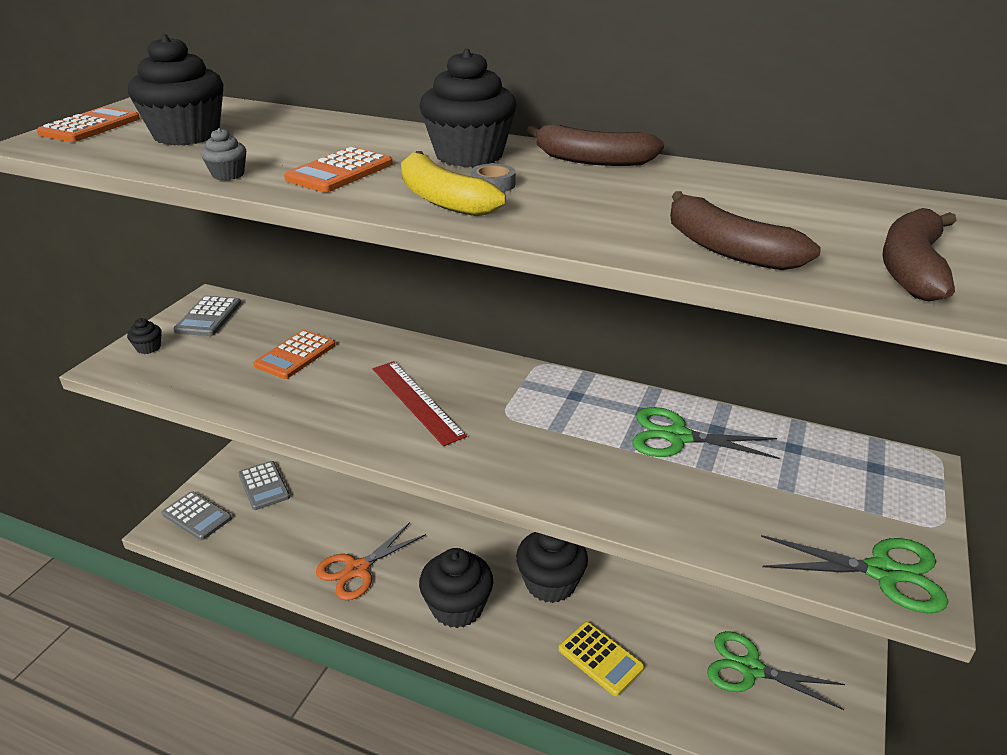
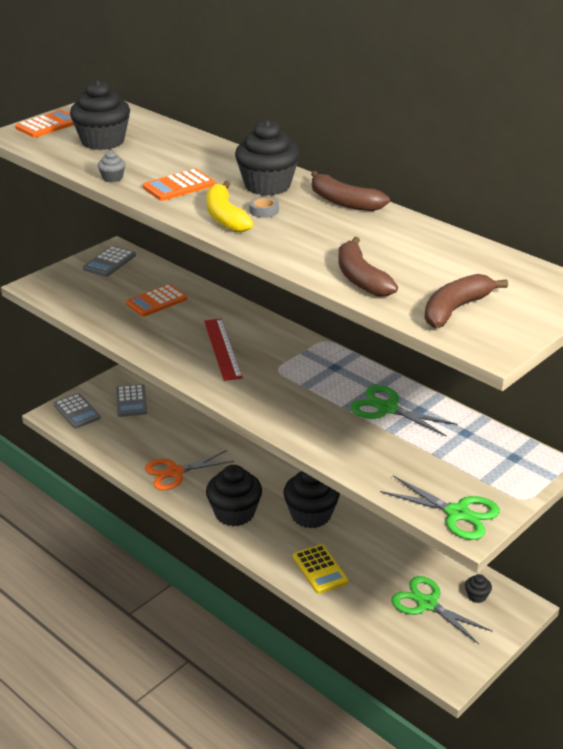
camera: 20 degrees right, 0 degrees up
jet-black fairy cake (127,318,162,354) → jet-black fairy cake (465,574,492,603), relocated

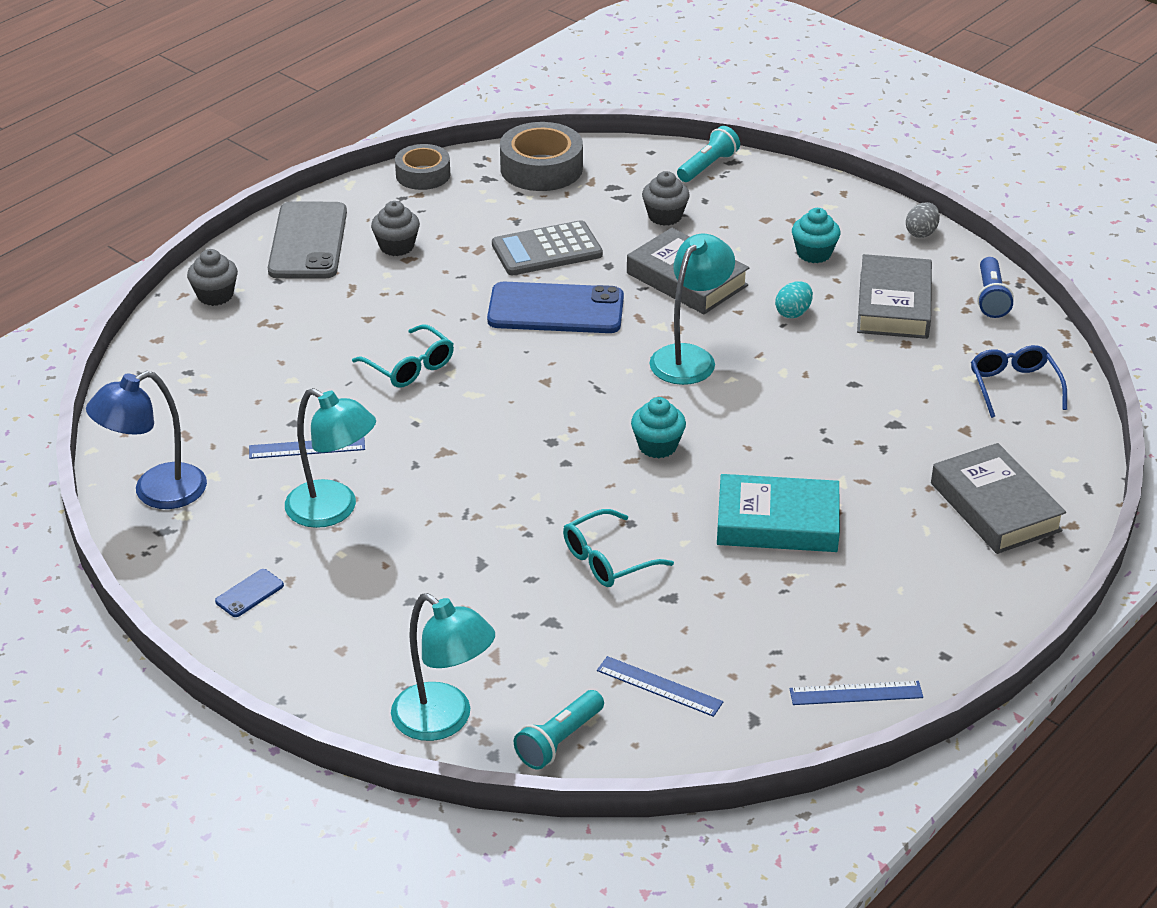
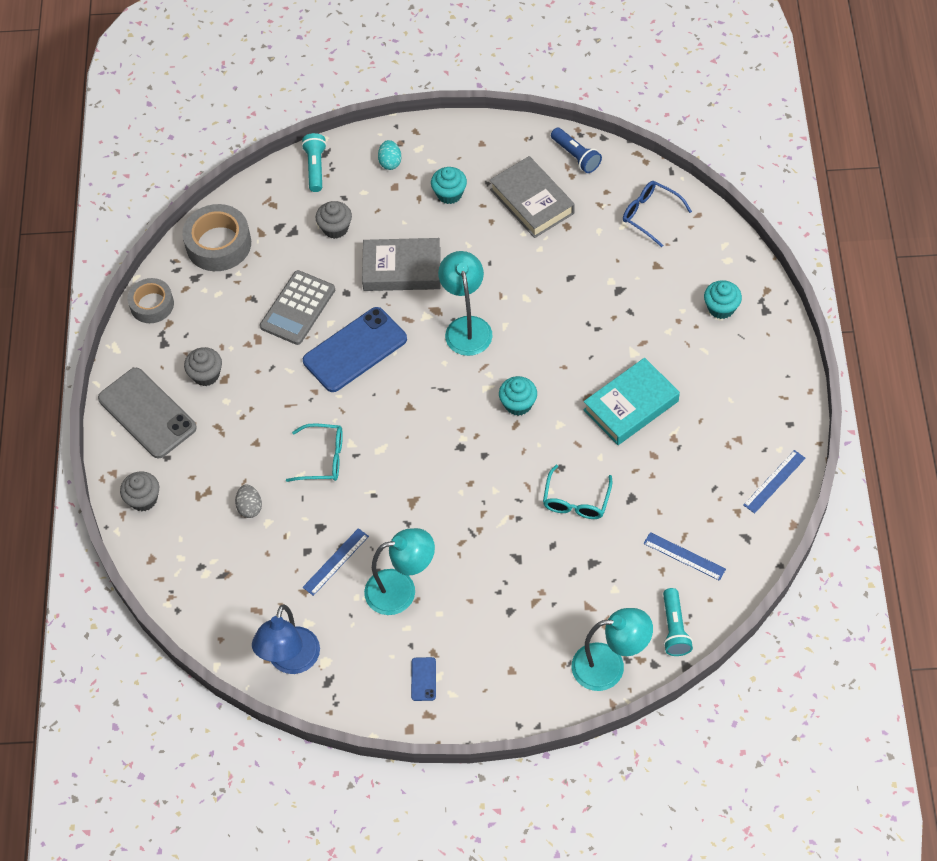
camera: 40 degrees left, 20 degrees up
blue measuring stick (597,656,723,717) → blue measuring stick (644,532,726,581), 45 degrees clockwise
aqua egg shape (775,281,813,318) → aqua egg shape (378,140,401,170), relocated
ash-grey egg shape (906,202,940,238) → ash-grey egg shape (235,484,262,518), relocated
ash-grey hardback (931,443,1066,554) → aqua fairy cake (704,280,742,319)

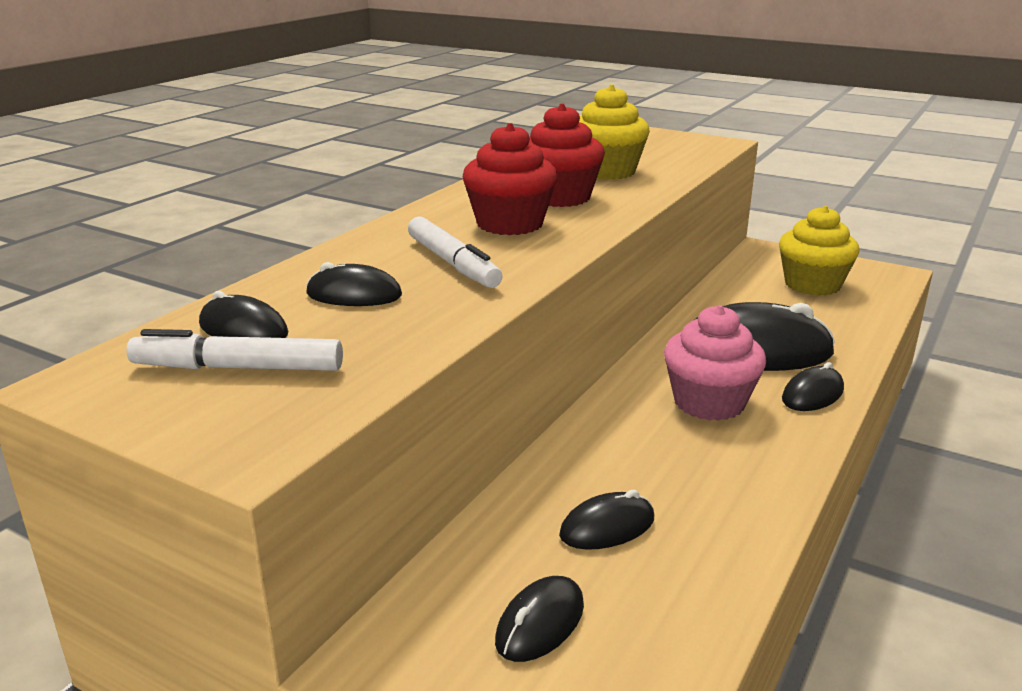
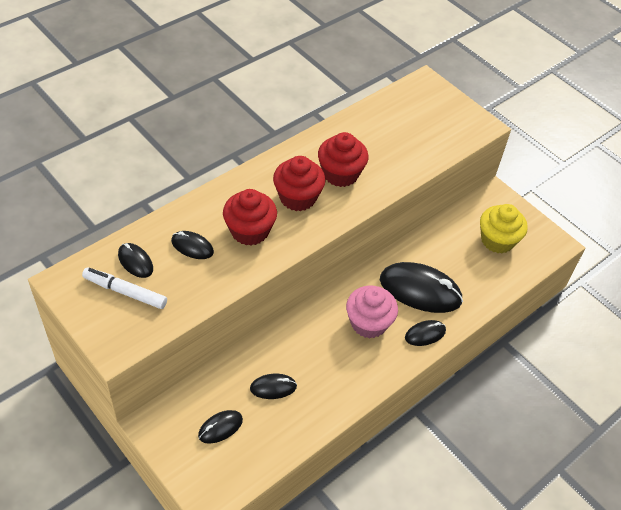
camera: 15 degrees right, 25 degrees up
white marker pen (408,217,503,288) → red fairy cake (223,189,277,246)
bright yellow fairy cake (579,84,650,180) → -

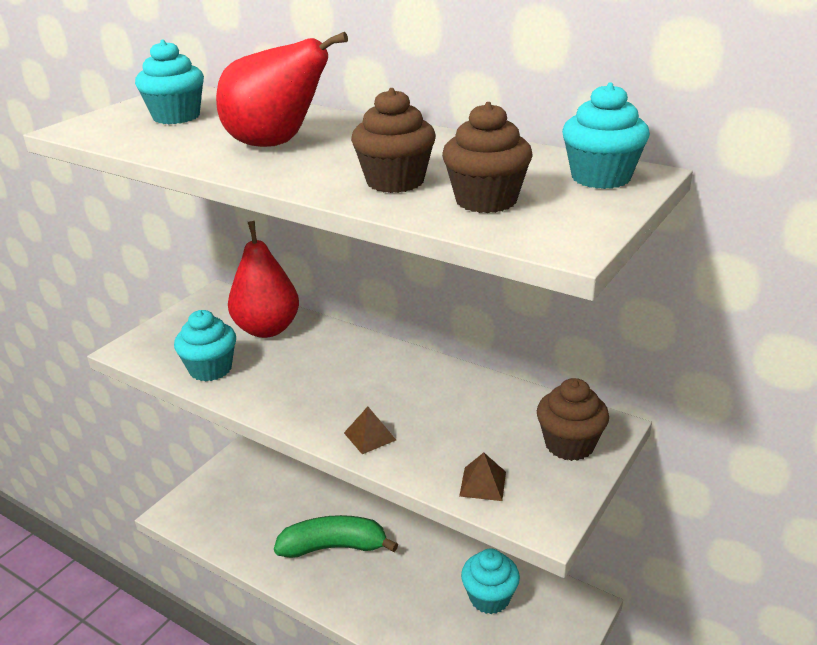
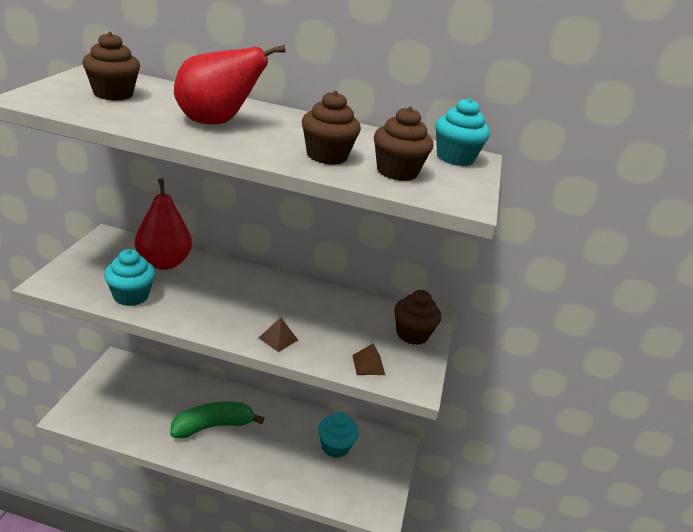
camera: 25 degrees left, 0 degrees up
aqua fairy cake (135,40,204,124) → brown fairy cake (82,32,140,101)

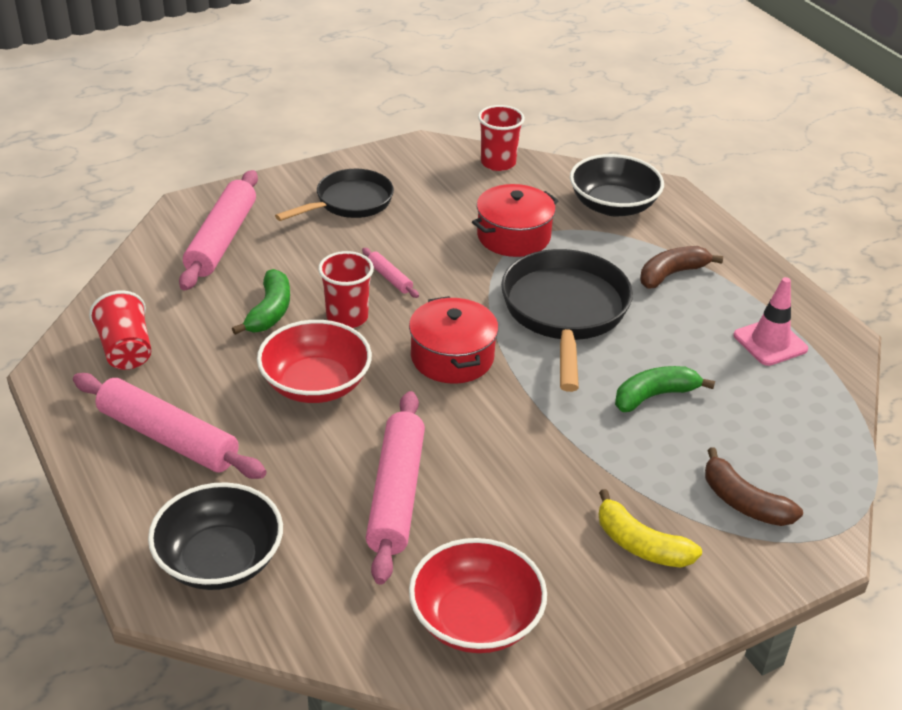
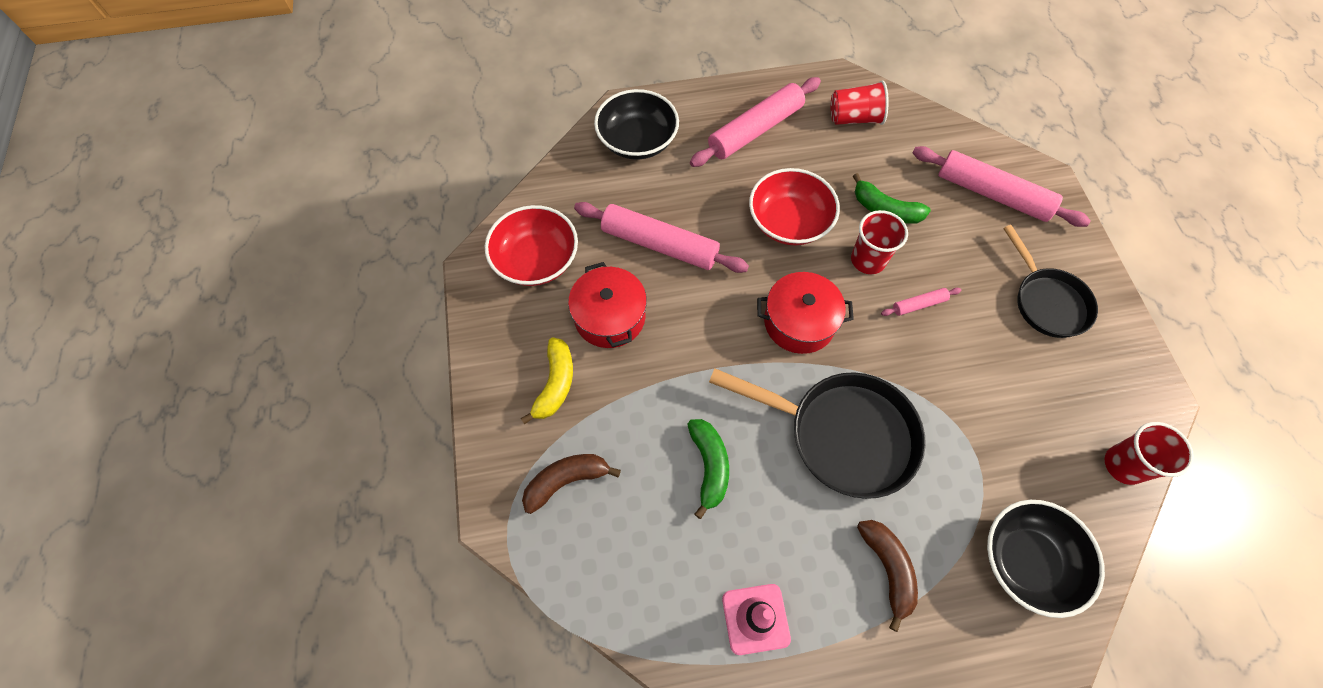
camera: 110 degrees right, 25 degrees up
red pot (472,184,559,257) → red pot (568,262,647,348), relocated
bright yellow banana (599,489,702,568) → bright yellow banana (521,337,573,425), 135 degrees clockwise

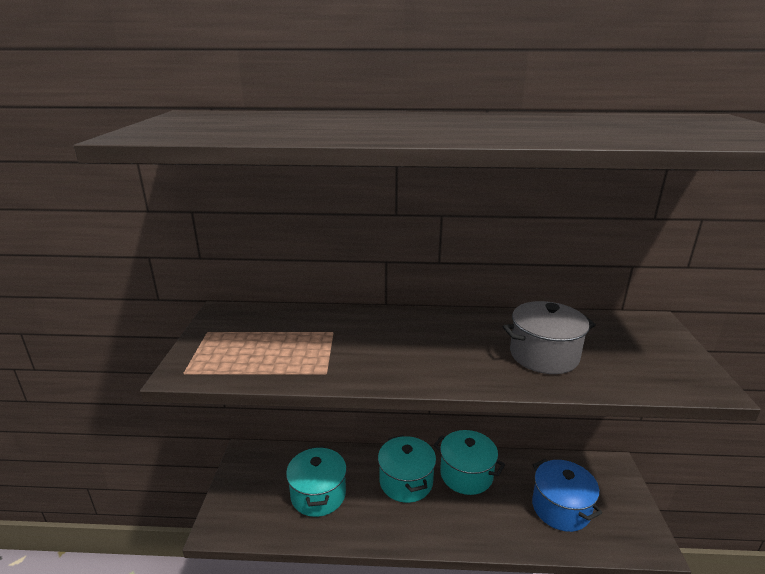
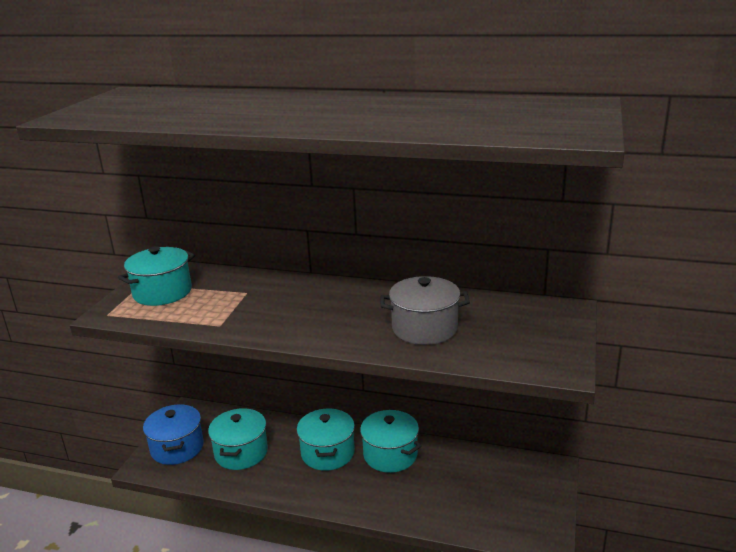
camera: 15 degrees right, 0 degrees up
blue pot (532,459,602,532) → blue pot (143,404,204,465), relocated
- → aqua pot (118,246,195,306)

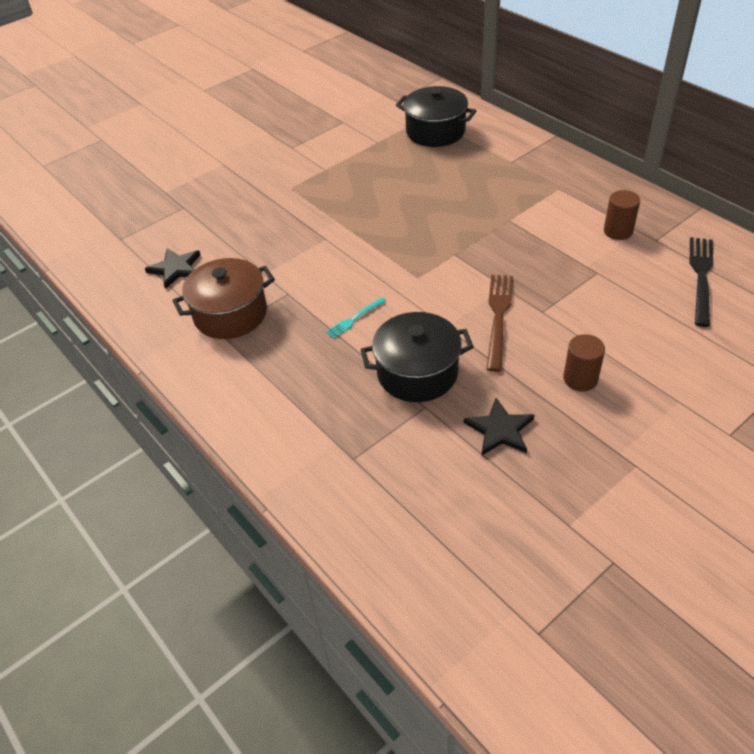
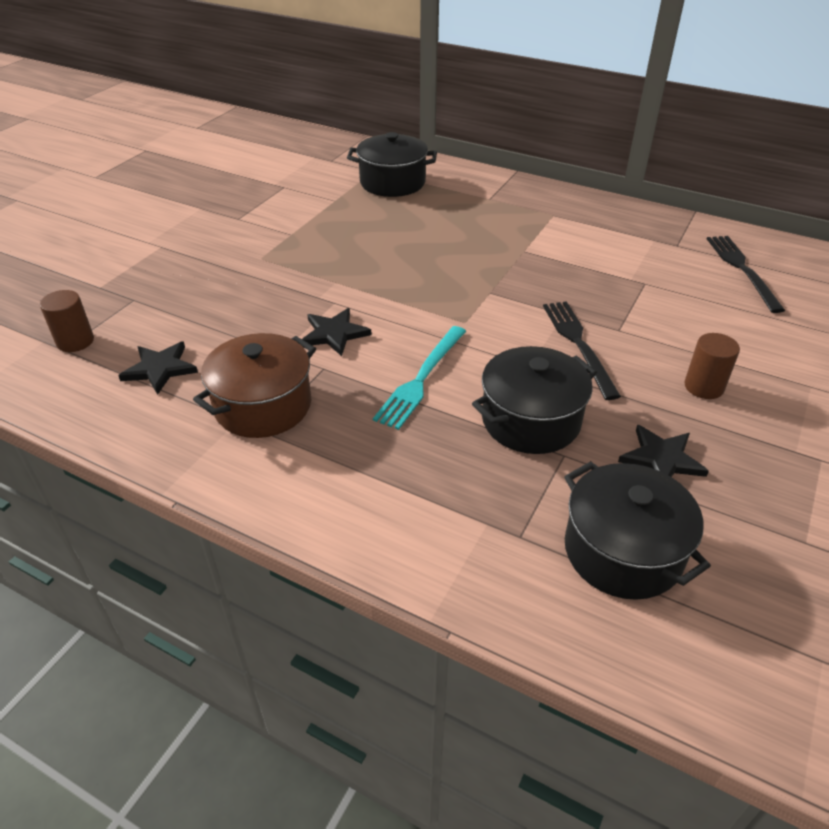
camera: 25 degrees left, 5 degrees down
aqua dinner fork (326,297,386,339) → aqua dinner fork (373,326,466,430), x1.85
brown dinner fork (487,275,513,372) → jet-black dinner fork (543,301,621,400)
brown solid cylinder (604,190,640,240) → brown solid cylinder (40,290,94,352), relocated
- → jet-black star shape (302,308,372,356)
- → jet-black pot (564,461,711,600)

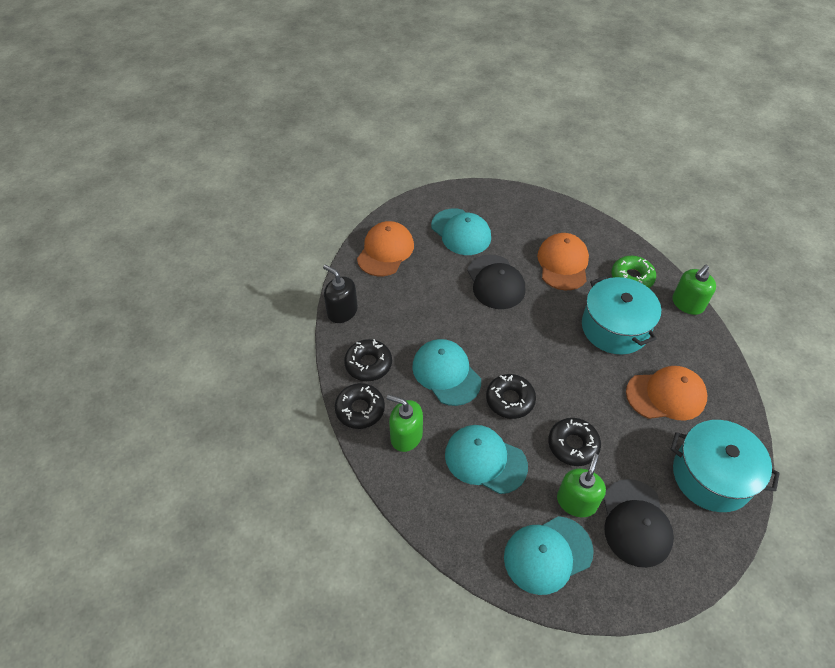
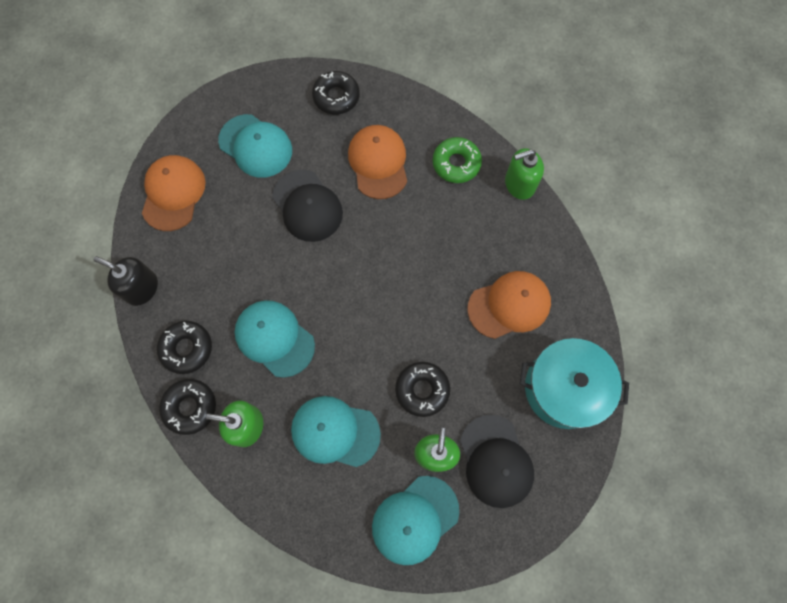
camera: 15 degrees left, 20 degrees up
jet-black glazed donut (486,374,536,419) → jet-black glazed donut (312,71,360,114), relocated
aqua pot (582,276,661,354) → -
emerald soap dispenser (672,265,716,315) → emerald soap dispenser (505,148,544,200), 45 degrees clockwise

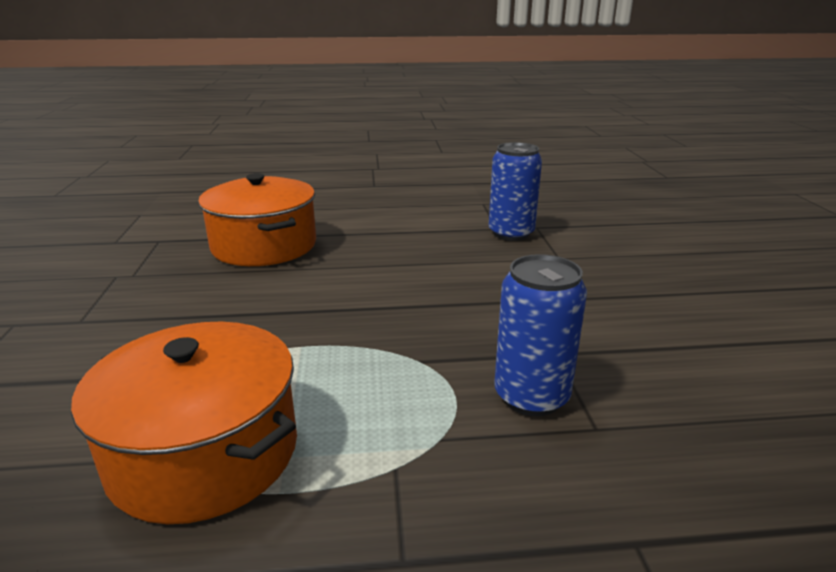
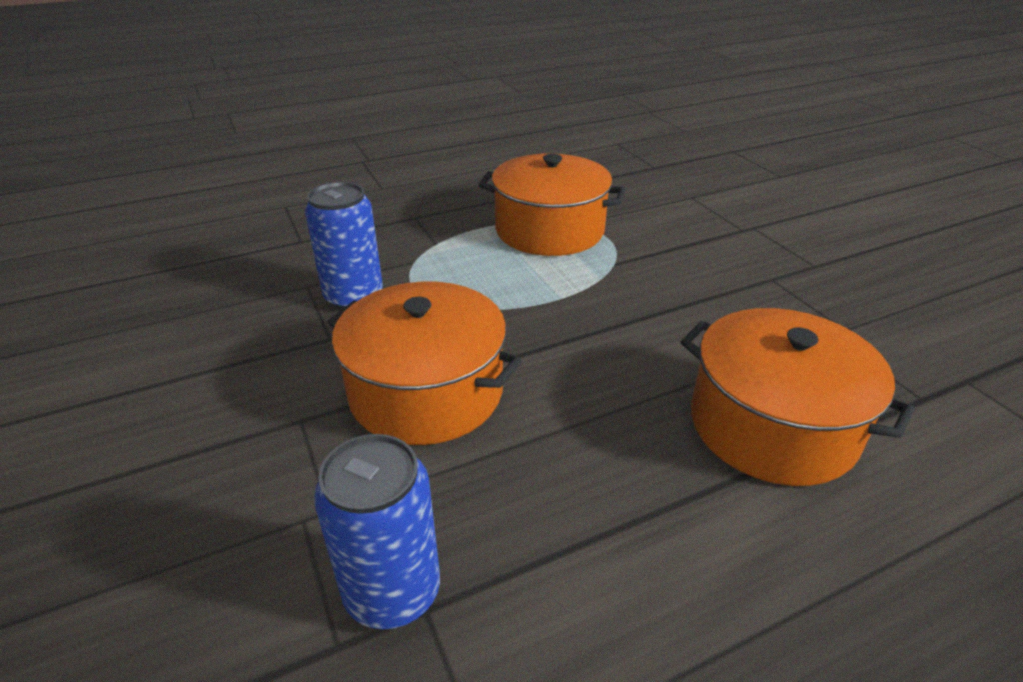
camera: 160 degrees right, 10 degrees up
- → orange-coloured pot (328,282,522,445)

